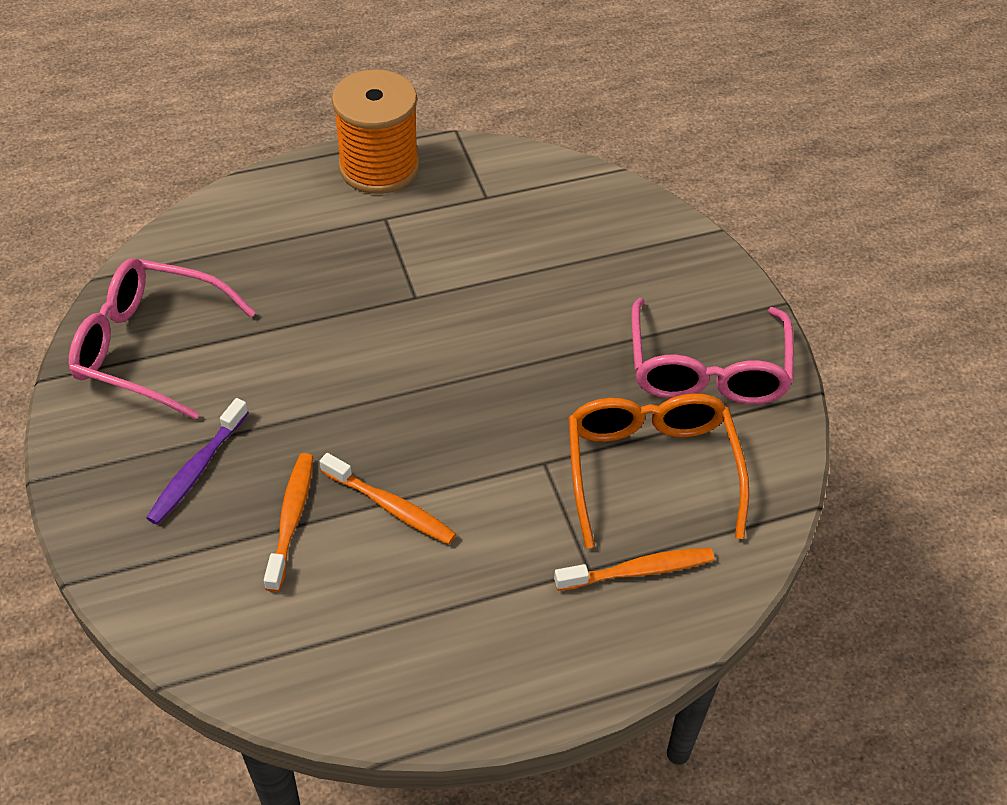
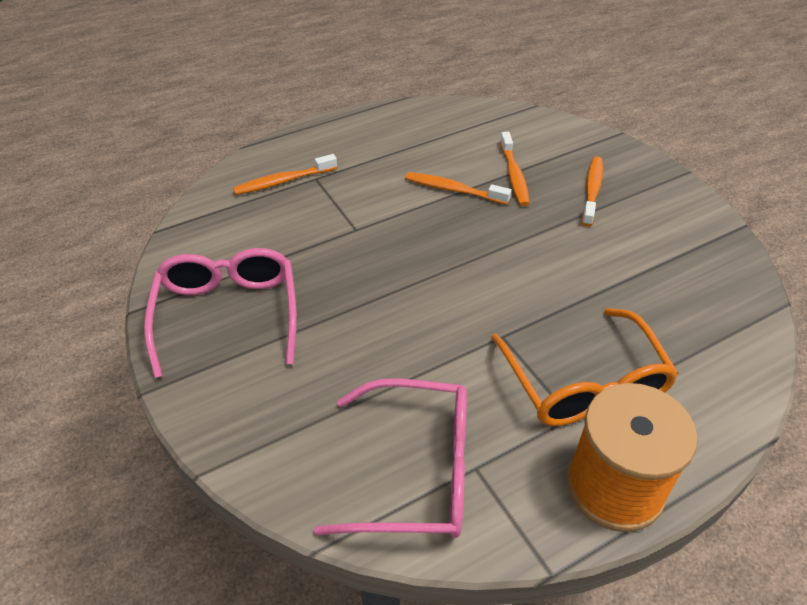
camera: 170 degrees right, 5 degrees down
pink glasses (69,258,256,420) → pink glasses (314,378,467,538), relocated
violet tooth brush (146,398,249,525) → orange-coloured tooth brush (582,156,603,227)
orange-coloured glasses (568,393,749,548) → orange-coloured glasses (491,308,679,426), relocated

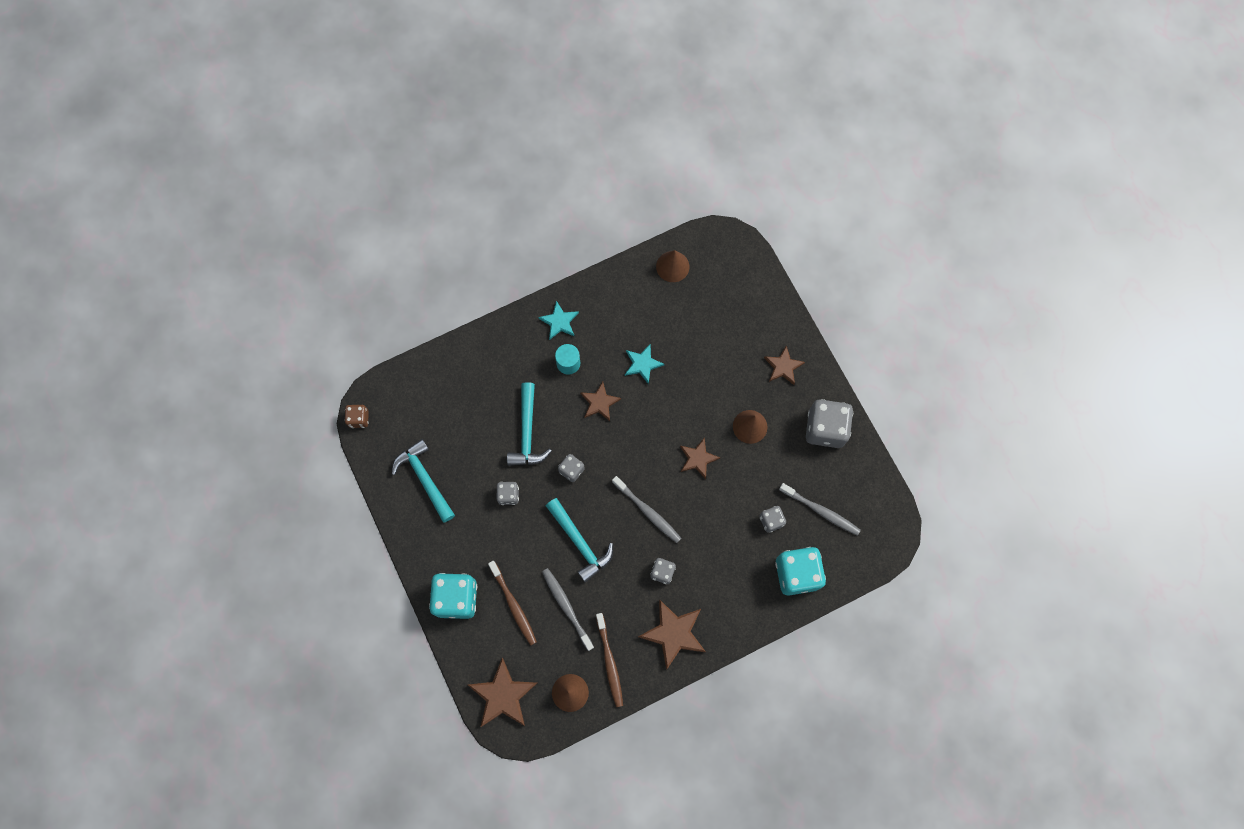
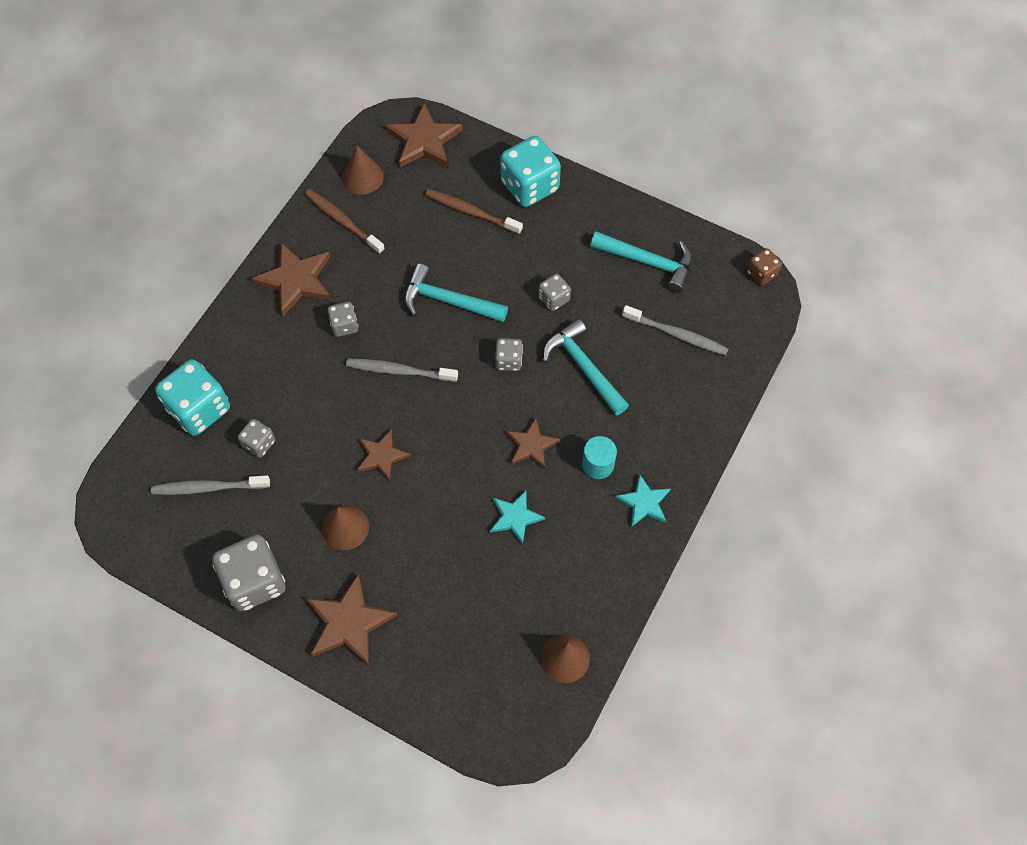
camera: 145 degrees right, 10 degrees down
ash-grey tooth brush (542,568,594,651) → ash-grey tooth brush (622,305,729,356), relocated
brown star shape (764,346,805,385) → brown star shape (306,574,398,666), x1.59

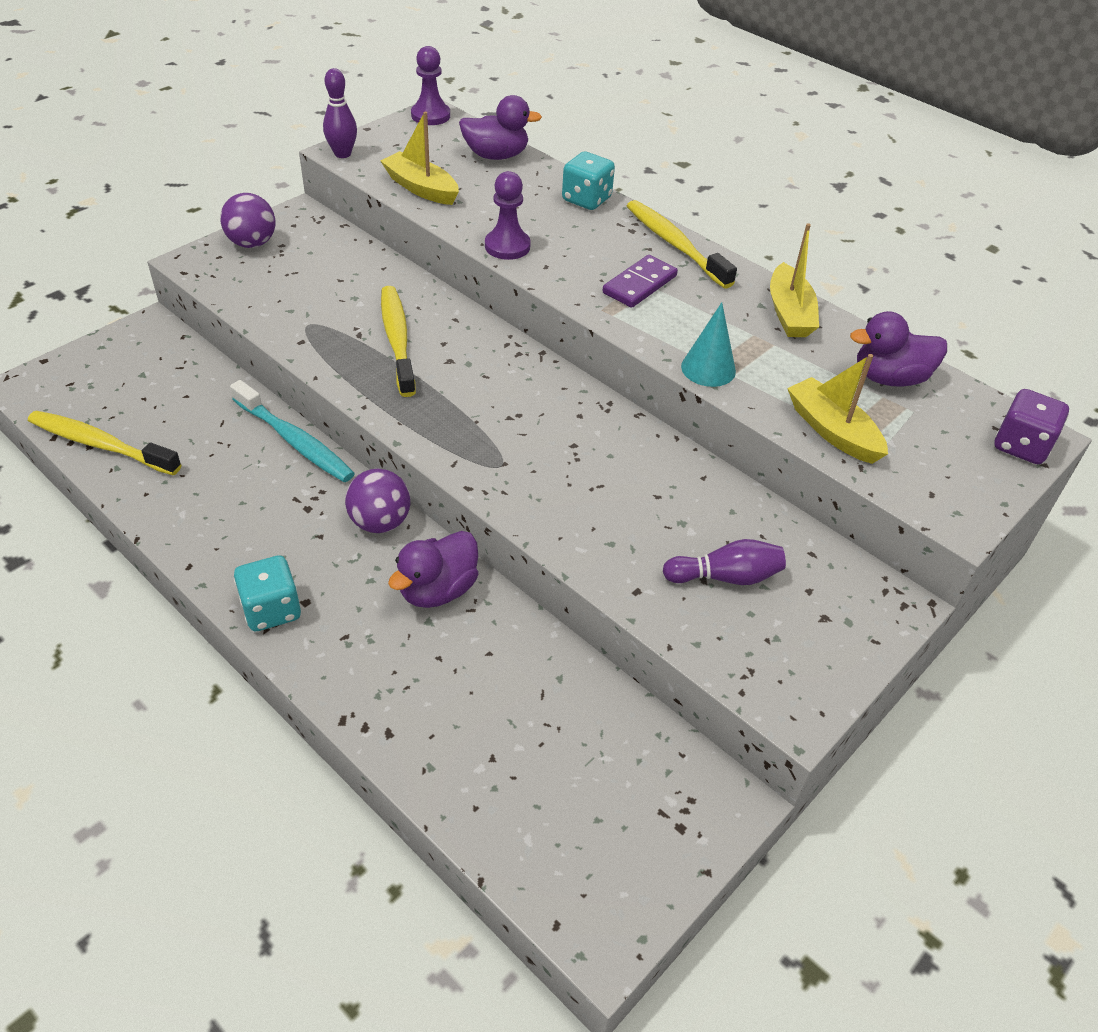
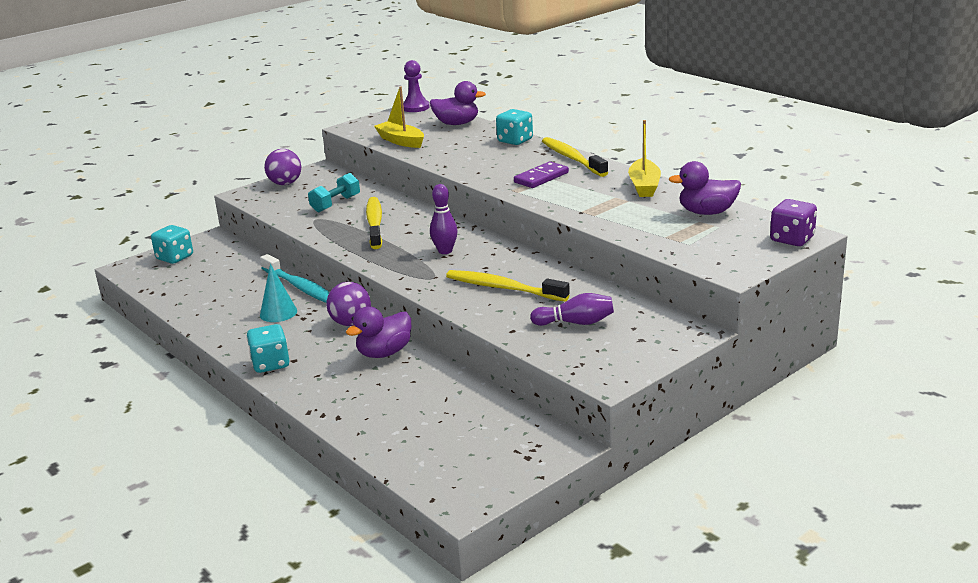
camera: 10 degrees right, 20 degrees down
bright yellow tooth brush (28,411,182,475) → bright yellow tooth brush (446,270,570,301), relocated
violet bowling pin (323,68,357,158) → violet bowling pin (430,184,458,254), relocated
violet chess pawn (485,171,531,260) → -
aqua cone shape (681,302,736,387) → aqua cone shape (260,264,297,322), relocated
bright yellow boat (787,354,888,464) → -
- → aqua dice (151,225,193,264)
- → aqua free weight (308,173,360,212)

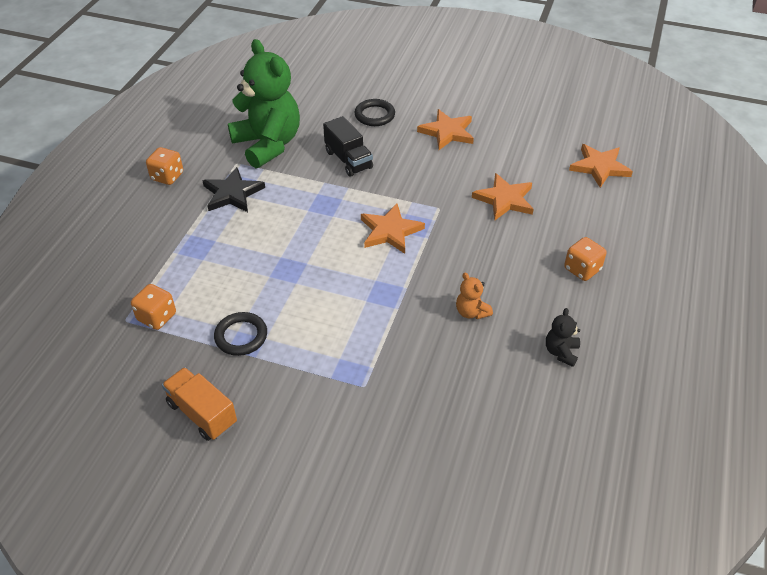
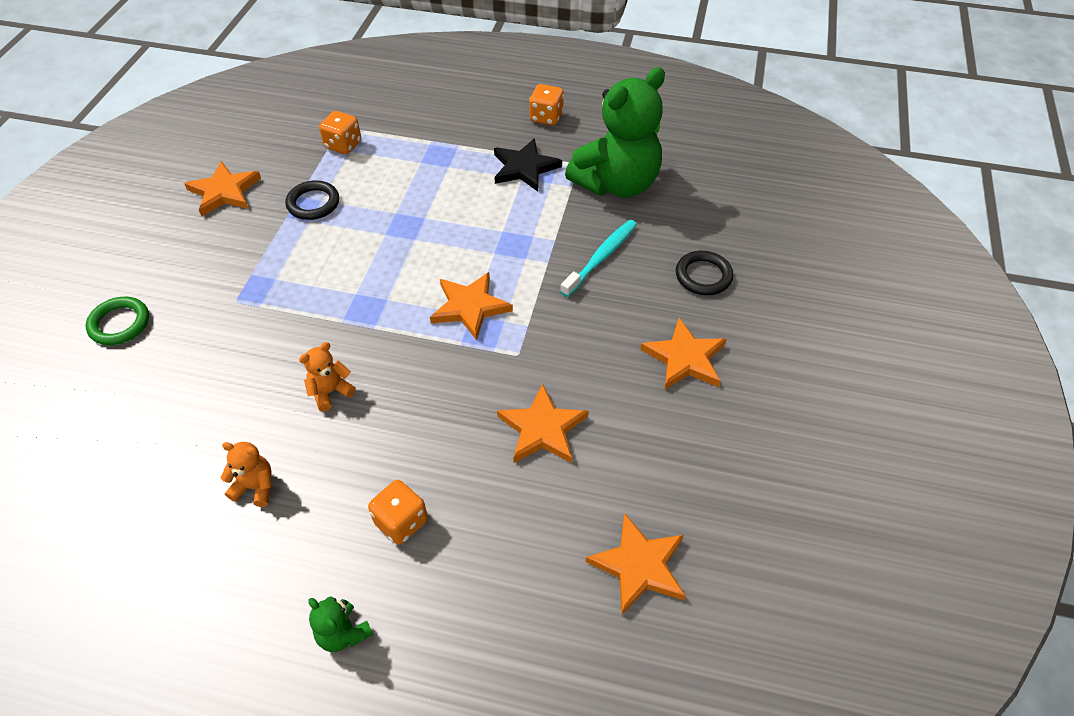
camera: 85 degrees right, 5 degrees up
orange-coloured toy truck (162,367,237,441) → orange-coloured star shape (184,161,261,217)
jet-black toy truck (323,116,373,177) → aqua tooth brush (560,220,637,297)
jet-black teddy bear (546,308,580,367) → orange-coloured teddy bear (221,442,272,507)
- → emerald hoop (86,296,149,345)
- → emerald teddy bear (308,596,373,652)

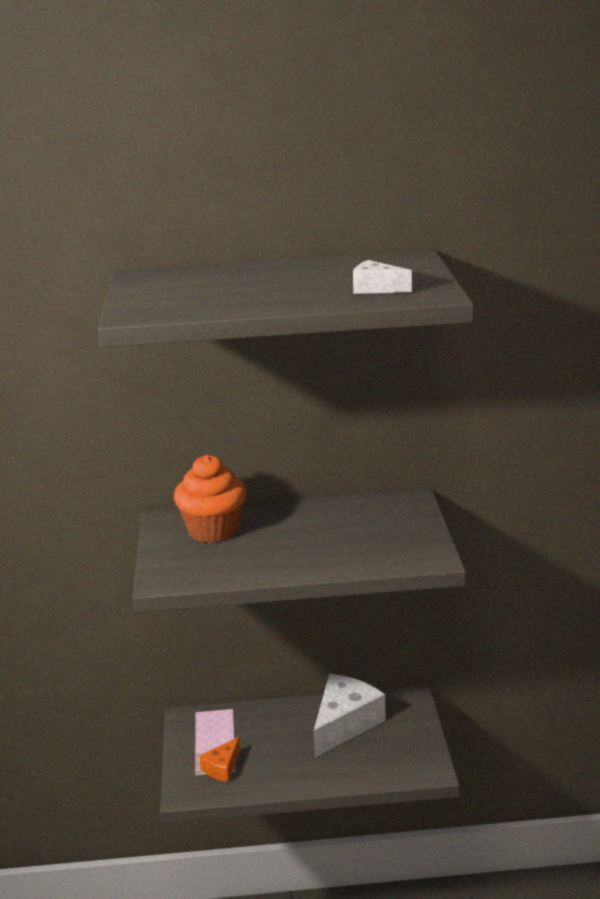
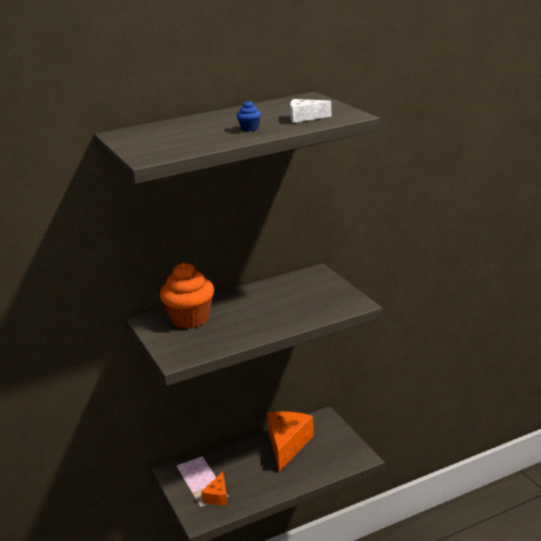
camera: 20 degrees left, 0 degrees up
white piece of cheese (314,674,385,757) → orange-coloured piece of cheese (267,411,314,472)
- → blue fairy cake (237,100,261,131)

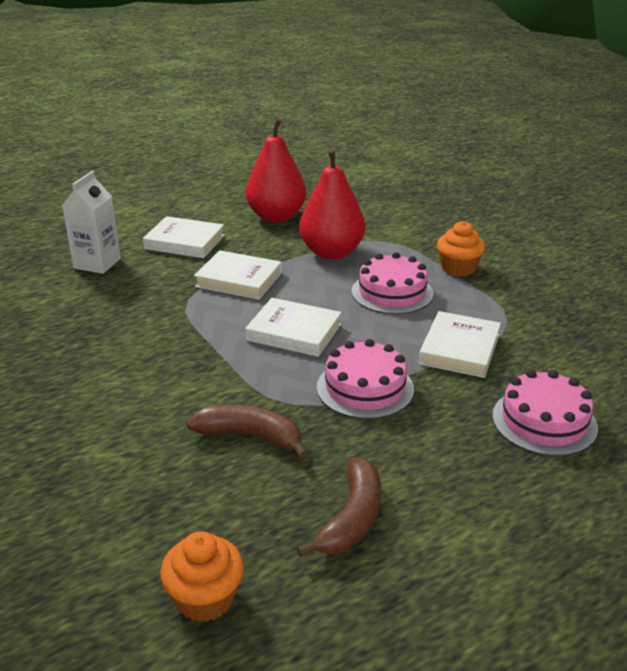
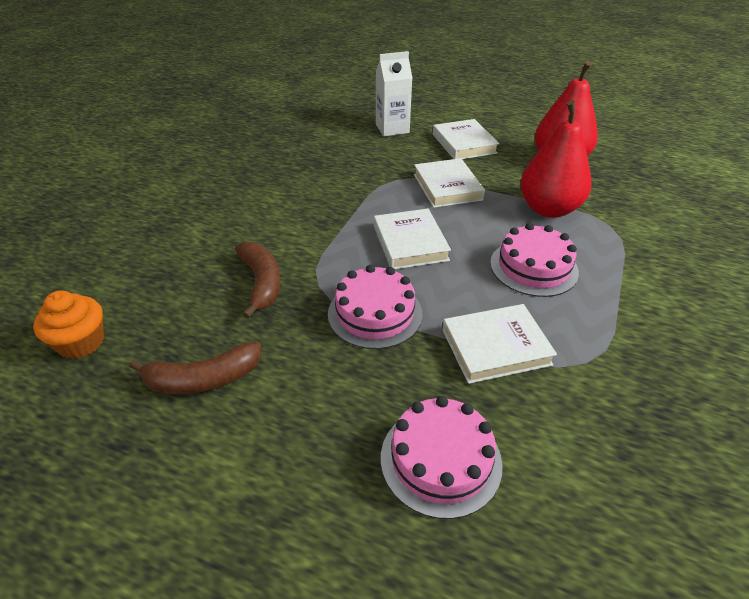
camera: 55 degrees right, 10 degrees up
orange-coloured fairy cake (437,221,486,277) → -

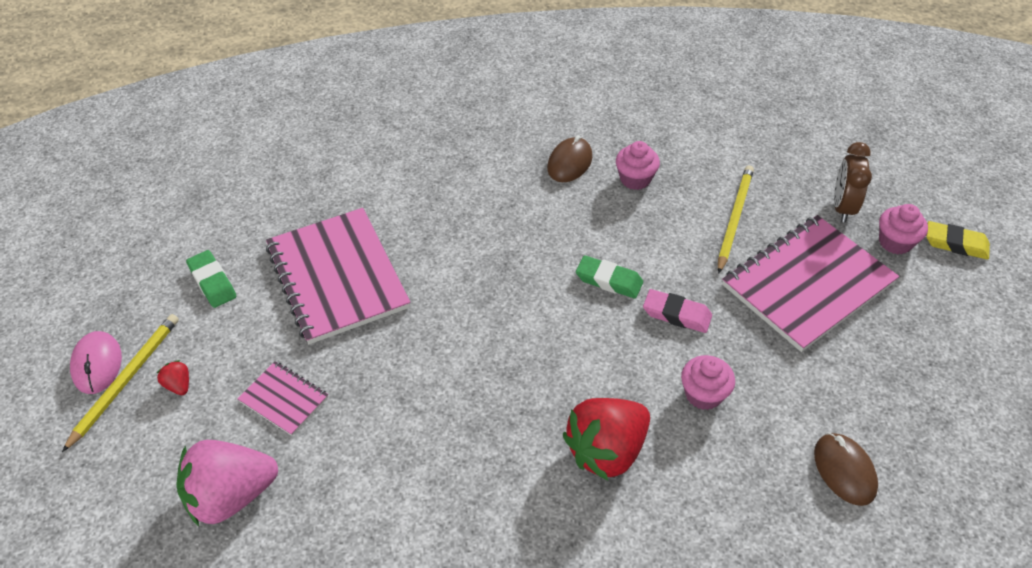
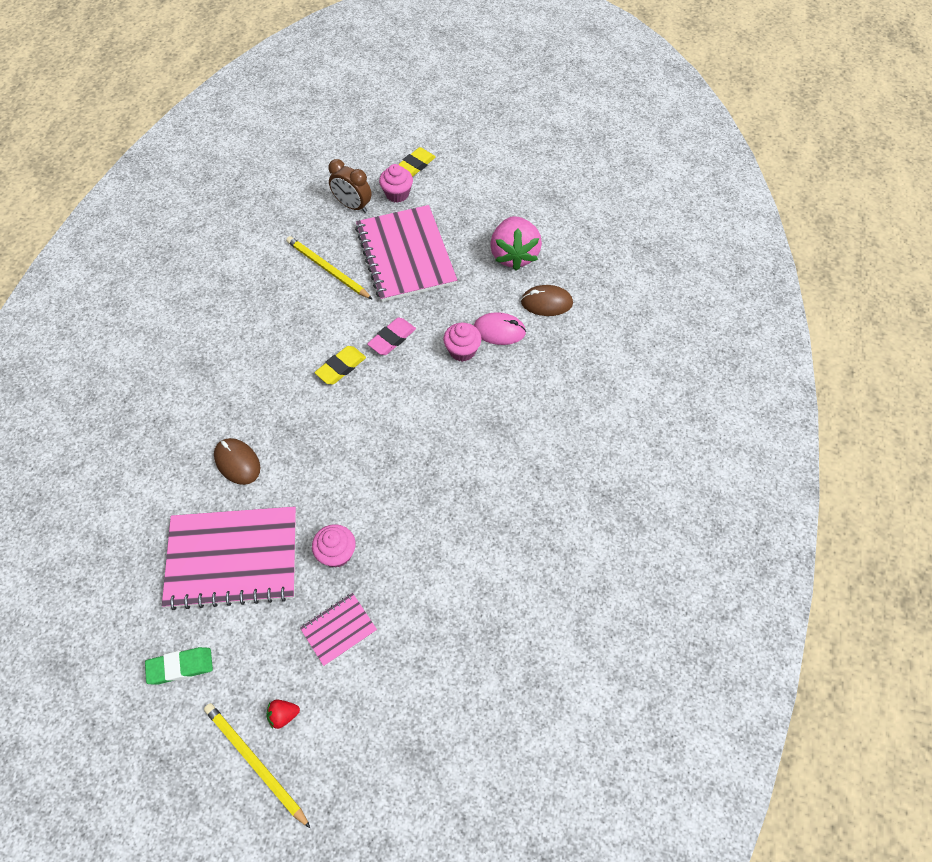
camera: 70 degrees left, 10 degrees up
pink PC mouse (70,331,122,394) → pink PC mouse (474,312,526,345), relocated
pink strawberry (176,440,278,526) → pink strawberry (490,216,542,270), relocated
brown PC mouse (547,135,592,182) → brown PC mouse (214,438,260,485), relocated
red strawberry (563,398,650,481) → -
emerald gum eraser (576,255,643,299) → bright yellow gum eraser (315,346,366,384)
pink fairy cake (616,141,660,190) → pink fairy cake (312,524,356,568), relocated

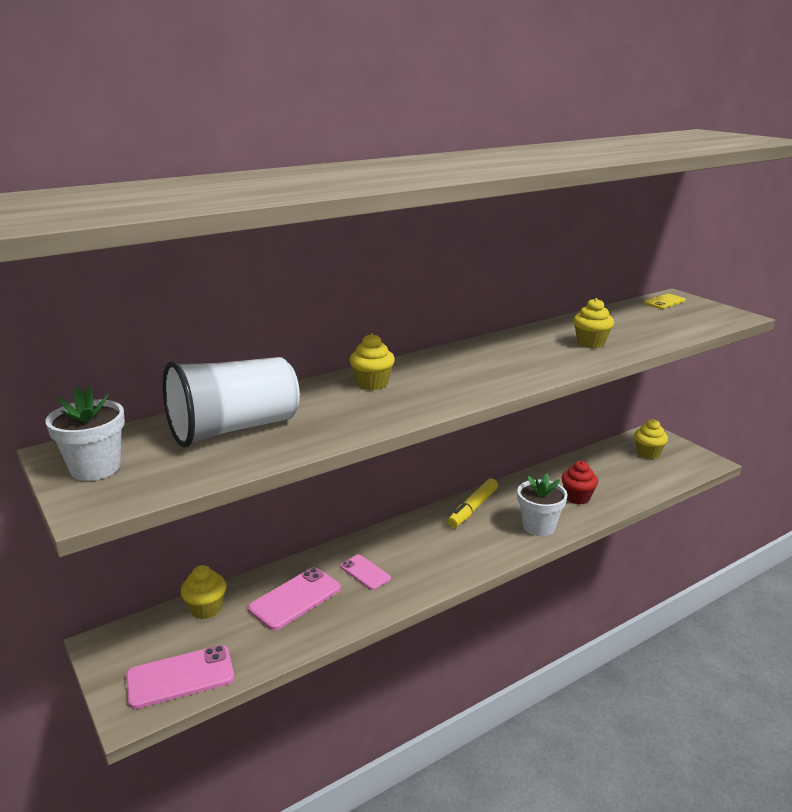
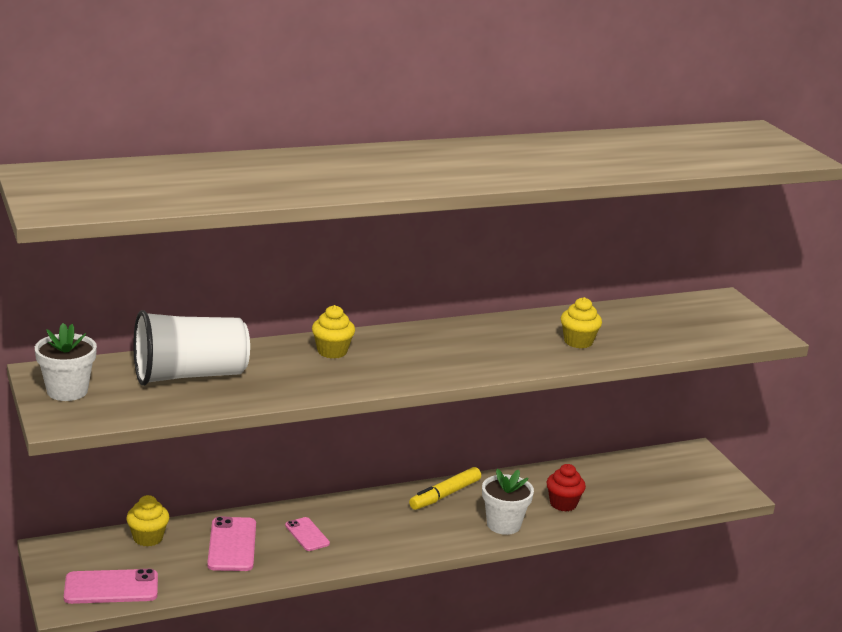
camera: 10 degrees right, 0 degrees up
pink smartphone (248,567,341,630) → pink smartphone (207,517,256,571), 60 degrees counterclockwise
bright yellow fairy cake (634,419,668,459) → -
bright yellow smartphone (644,294,686,309) → -

